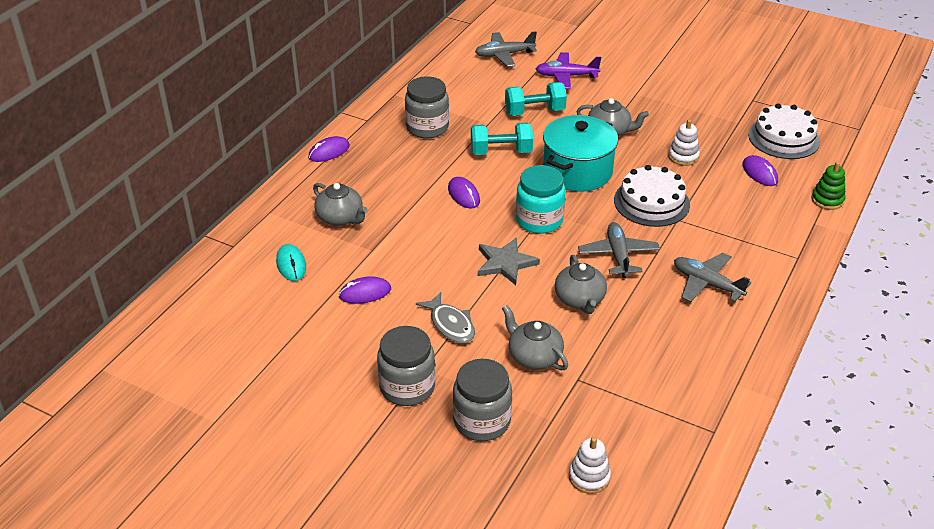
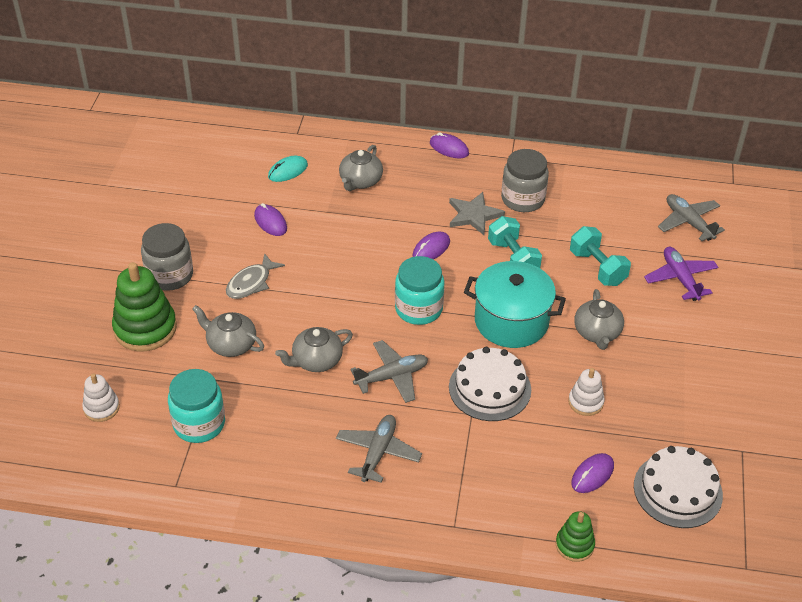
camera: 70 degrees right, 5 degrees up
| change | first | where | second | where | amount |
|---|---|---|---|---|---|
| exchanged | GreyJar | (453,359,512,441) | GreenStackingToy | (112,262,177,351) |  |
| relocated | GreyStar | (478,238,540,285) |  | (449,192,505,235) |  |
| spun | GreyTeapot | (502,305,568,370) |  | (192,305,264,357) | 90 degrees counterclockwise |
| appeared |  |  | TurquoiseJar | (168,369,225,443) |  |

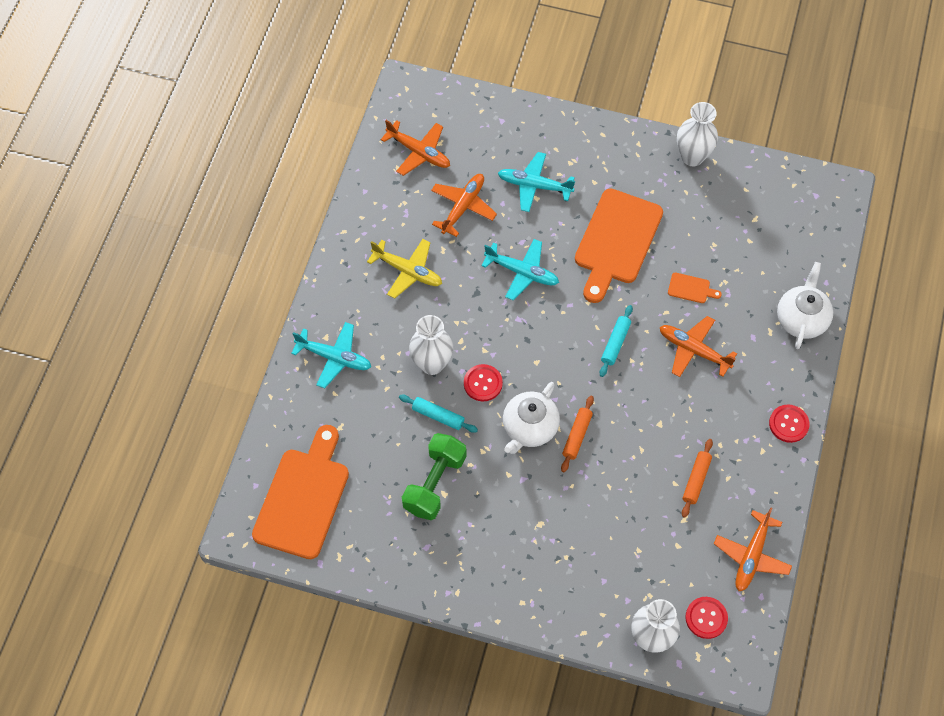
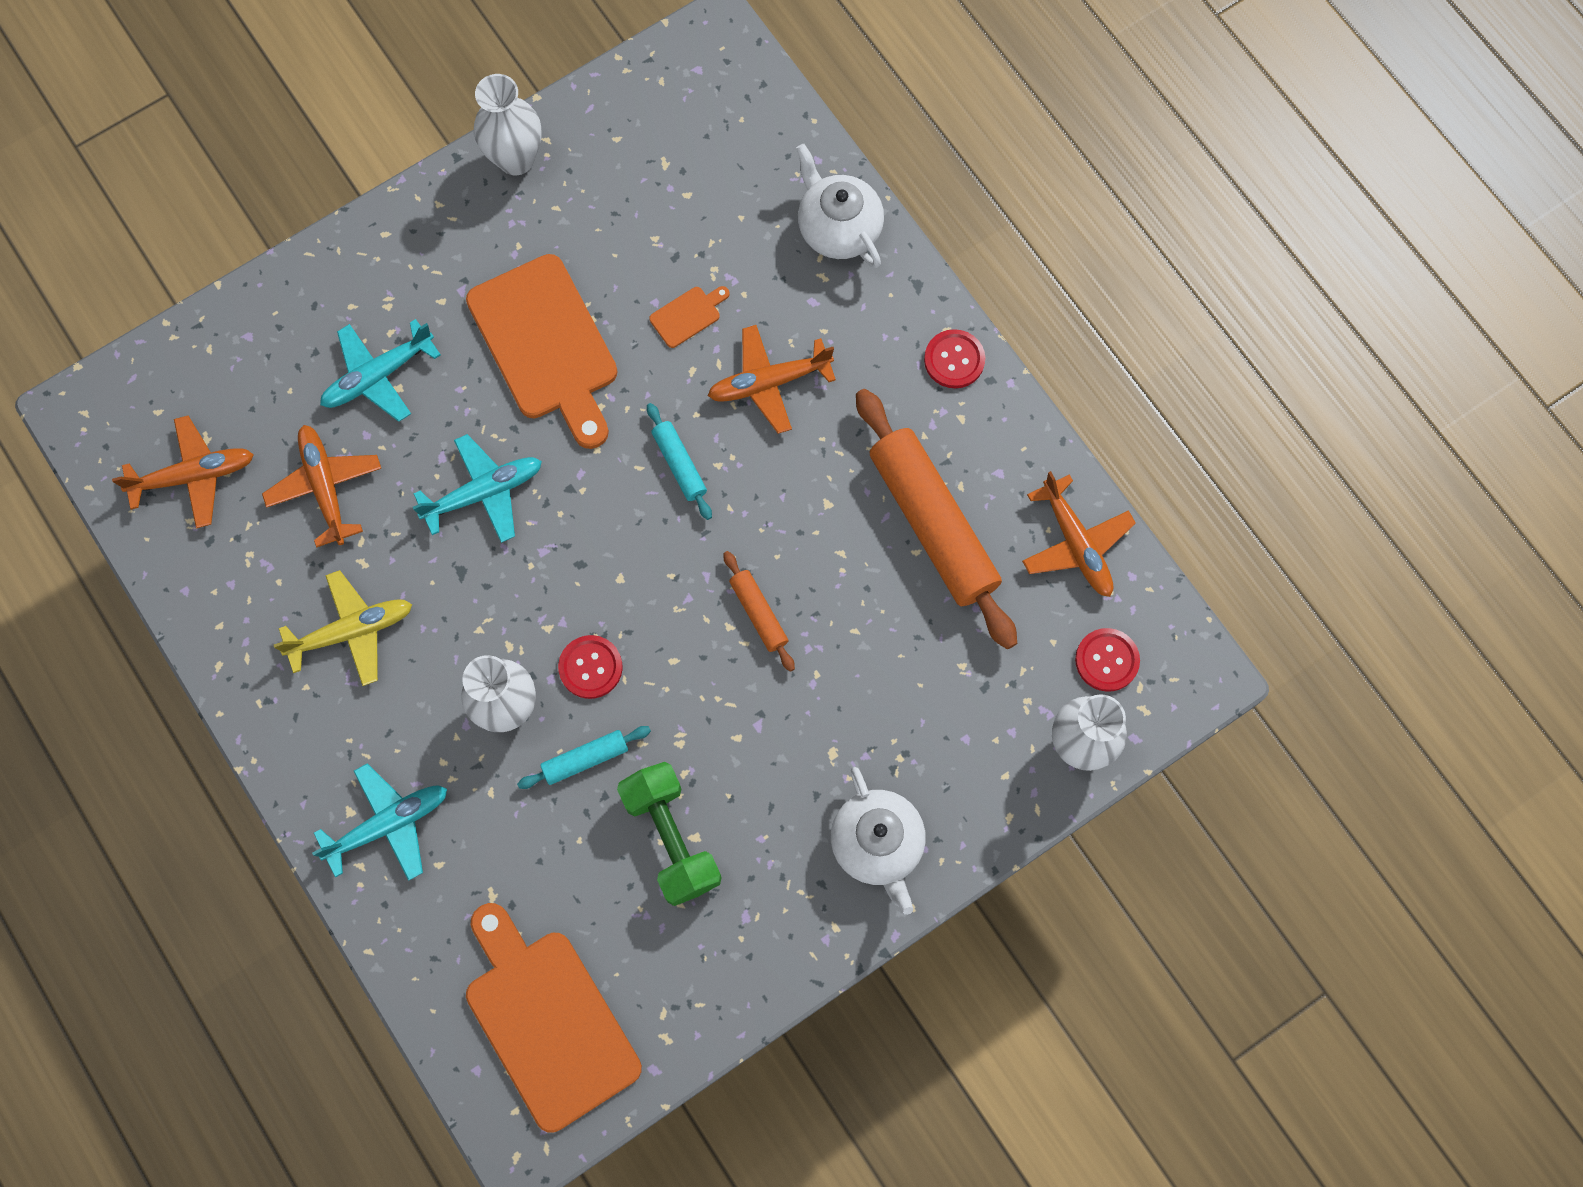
camera: 50 degrees left, 10 degrees up
| change | first | where | second | where | amount |
|---|---|---|---|---|---|
| relocated | WhiteTeapot | (503,382,560,454) |  | (831,767,926,915) |  |
| size | OrangeRollingPin | (682,439,713,518) |  | (856,389,1017,649) | x2.20 |

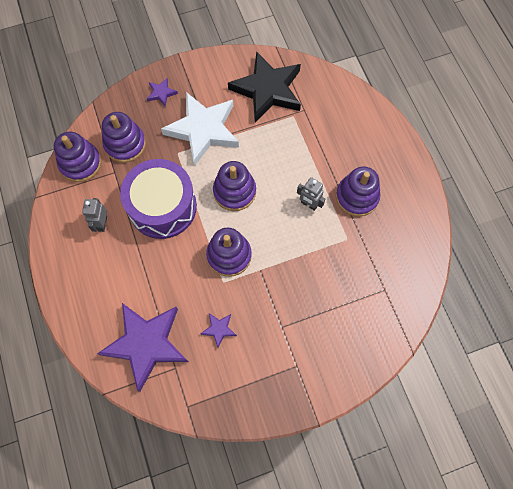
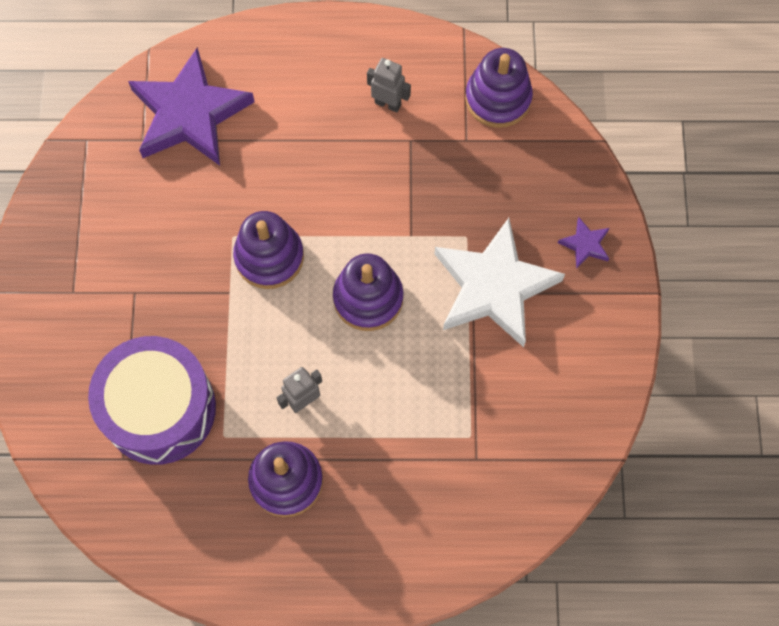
camera: 110 degrees right, 0 degrees up
| change | first | where | second | where | amount |
|---|---|---|---|---|---|
| missing | PurpleStackingToy | (102,112,146,163) |  |  |  |
| relocated | PurpleDrum | (120,159,197,239) |  | (88,336,216,465) |  |
| missing | PurpleStar | (201,313,237,348) |  |  |  |
| missing | BlackStar | (228,51,301,122) |  |  |  |

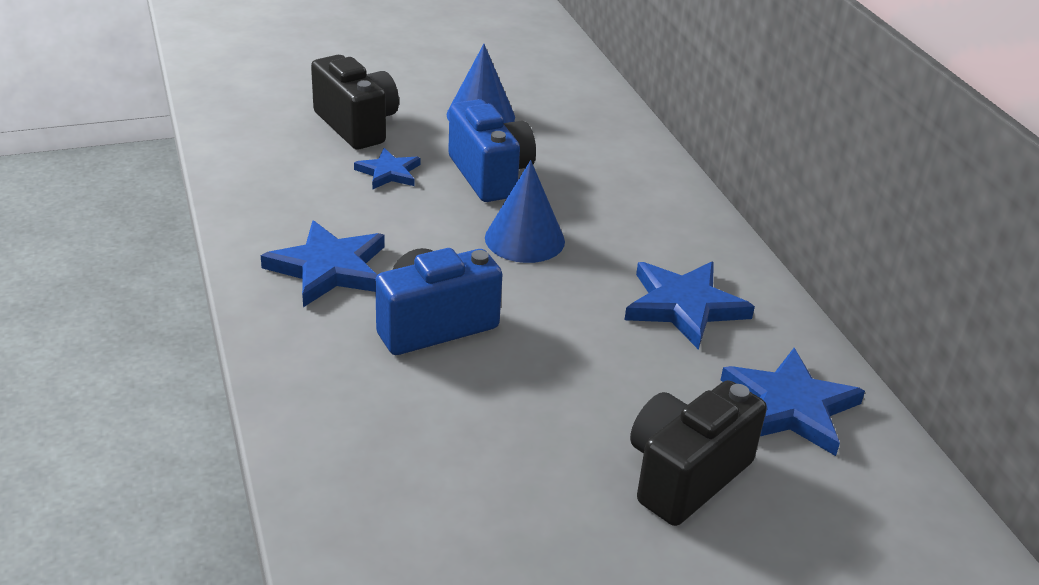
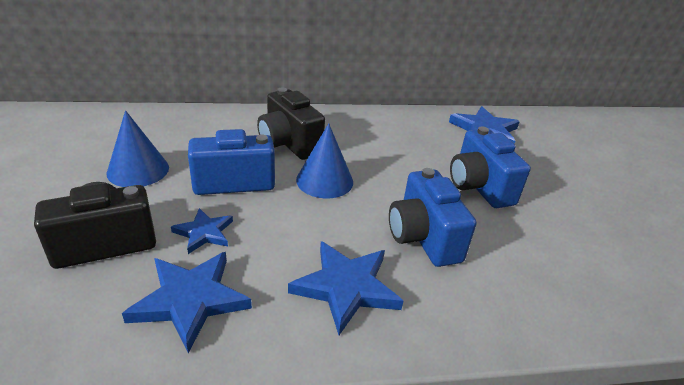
camera: 80 degrees left, 0 degrees up
| change | first | where | second | where | amount |
|---|---|---|---|---|---|
| relocated | BlueStar | (624,262,755,350) |  | (122,252,252,354) |  |
| relocated | BlackCamera | (630,380,767,526) |  | (257,87,325,160) |  |
| appeared |  |  | BlueCamera | (450,126,531,208) |  |

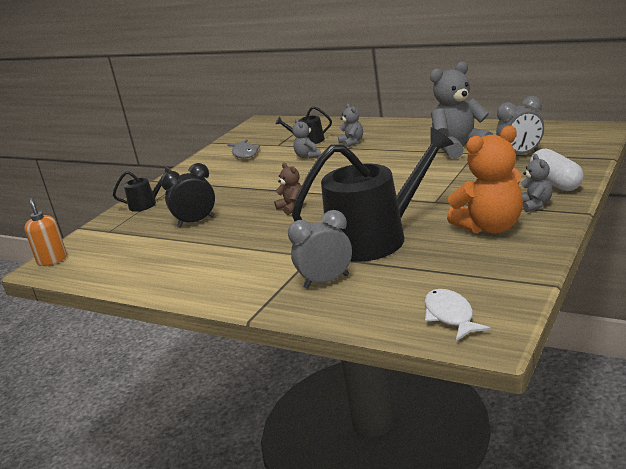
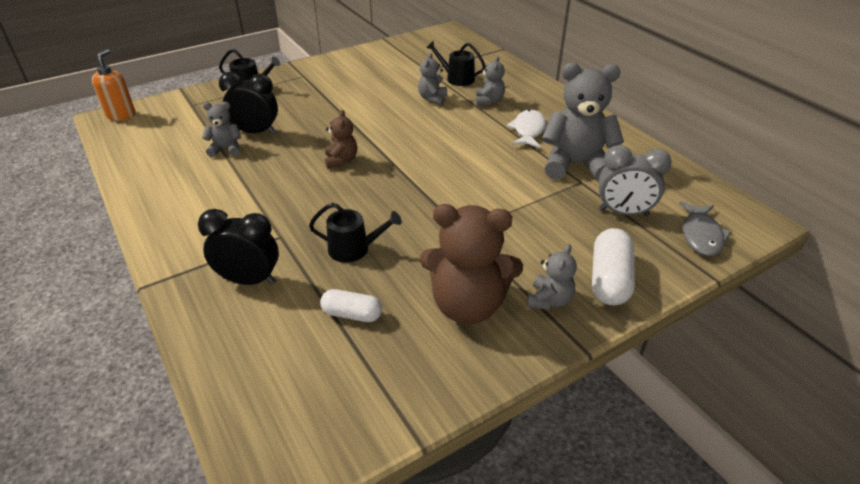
camera: 25 degrees right, 15 degrees up
| change | first | where | second | where | amount |
|---|---|---|---|---|---|
| relocated | GreyFish | (228,139,260,159) |  | (679,201,732,256) |  |
| colour | GreyClock | (288,210,352,289) | BlackClock | (198,209,279,285) |  |
| size | BlackWateringCan | (292,127,454,262) |  | (309,203,402,263) | x0.44 |
| relocated | WhiteFish | (424,289,491,341) |  | (507,110,546,148) |  |
| colour | OrangeTeddyBear | (447,126,523,233) | BrownTeddyBear | (420,204,523,324) |  |
| appeared |  |  | GreyTeddyBear | (202,102,241,157) |  |
| appeared |  |  | WhiteCapsule | (320,289,382,322) |  |

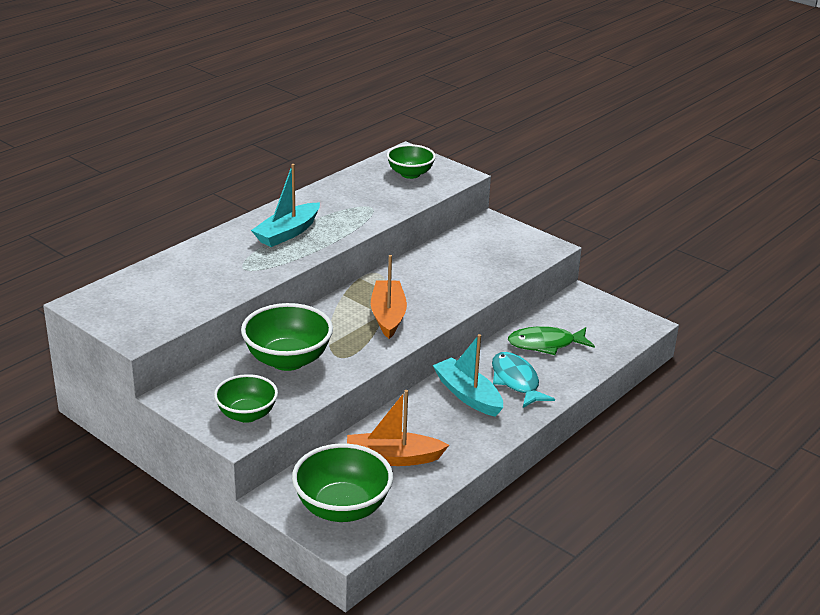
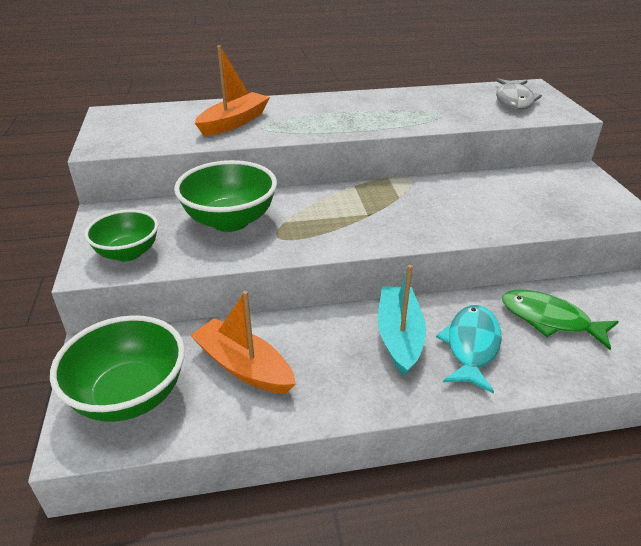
camera: 40 degrees right, 5 degrees up
| change | first | where | second | where | amount |
|---|---|---|---|---|---|
| missing | TurquoiseBoat | (251,164,320,247) |  |  |  |
| relocated | OrangeBoat | (371,255,407,339) |  | (195,45,270,137) |  |
| exchanged | GreenBowl | (387,144,436,179) | GreyFish | (496,78,542,110) |  |

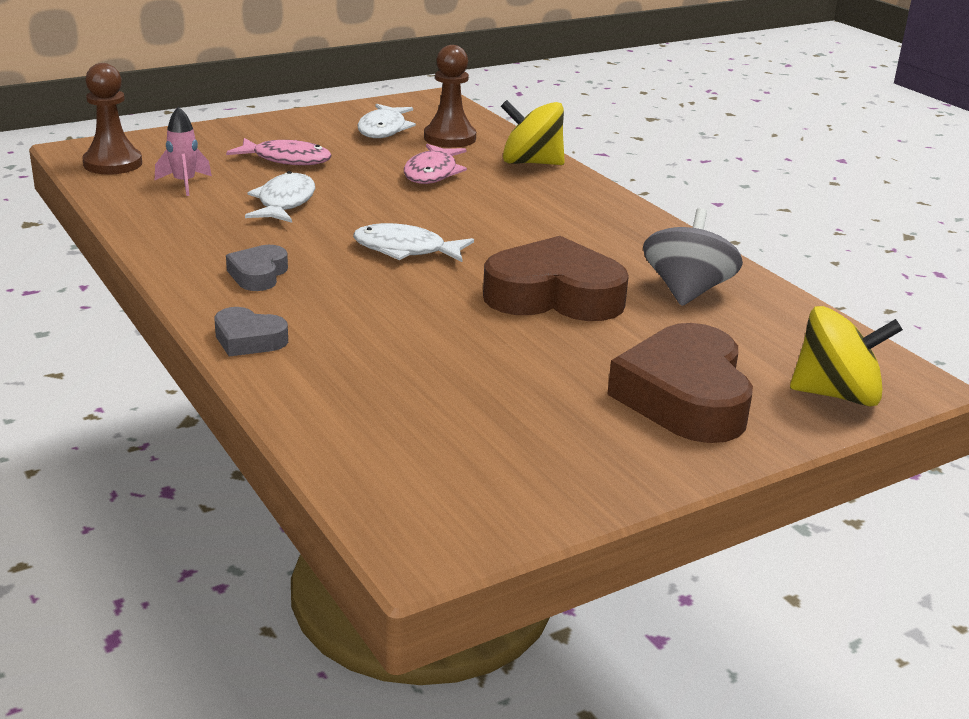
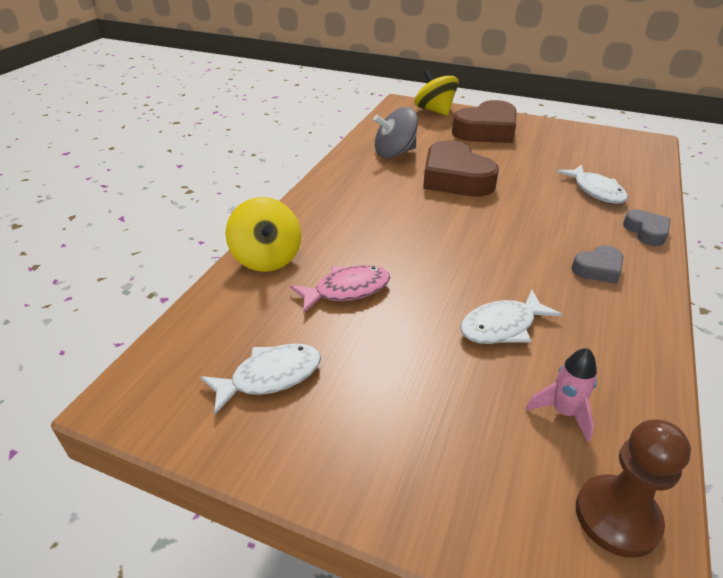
camera: 125 degrees left, 10 degrees up
| change | first | where | second | where | amount |
|---|---|---|---|---|---|
| missing | PinkFish | (226,138,332,165) |  |  |  |
| relocated | WhiteFish | (353,223,474,262) |  | (557,165,628,204) |  |
| missing | BrownPawn | (424,45,476,148) |  |  |  |

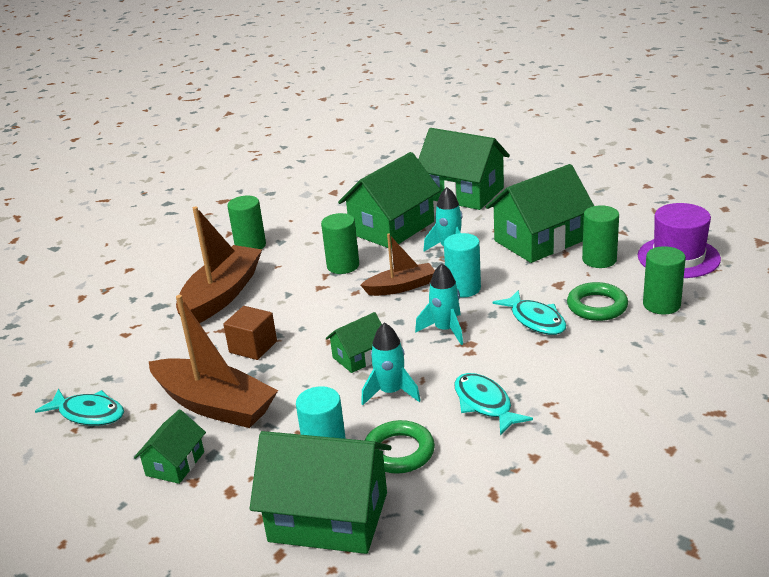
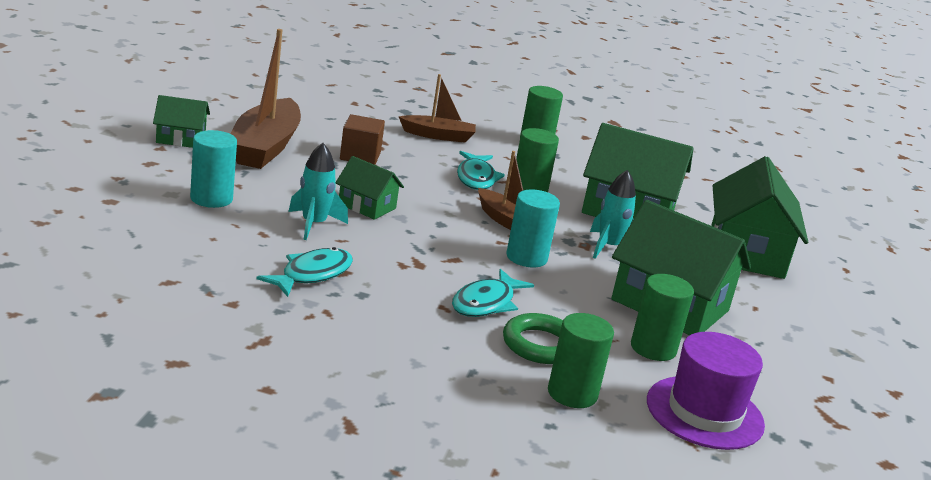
camera: 60 degrees right, 5 degrees down
| change | first | where | second | where | amount |
|---|---|---|---|---|---|
| relocated | TurquoiseFish | (35,389,124,426) |  | (457,151,505,190) |  |
| size | BrownBoat | (176,206,262,323) |  | (399,74,476,143) | x0.58 |
| missing | GreenHouse | (249,431,391,554) |  |  |  |
| missing | GreenRing | (365,420,435,474) |  |  |  |
| missing | TurquoiseRocket | (415,263,463,345) |  |  |  |

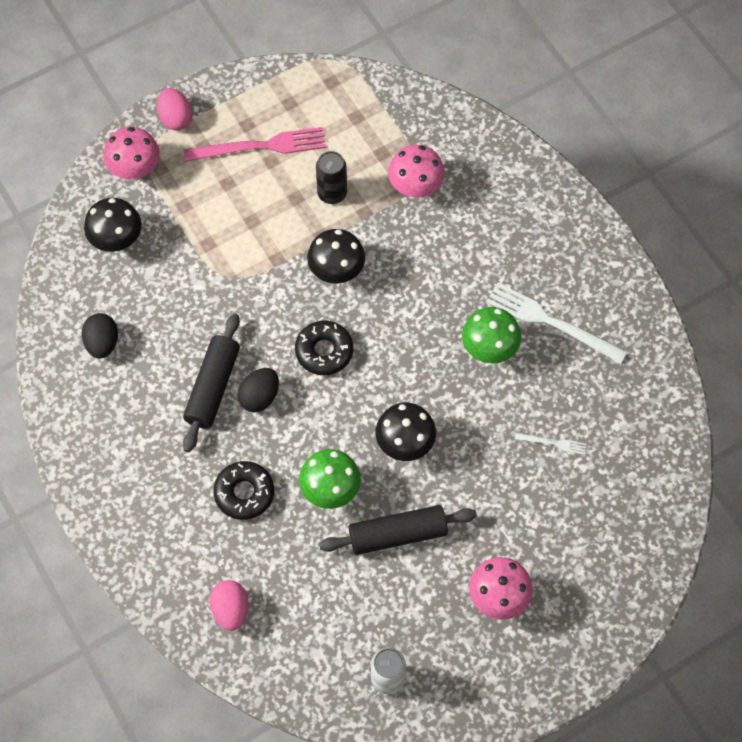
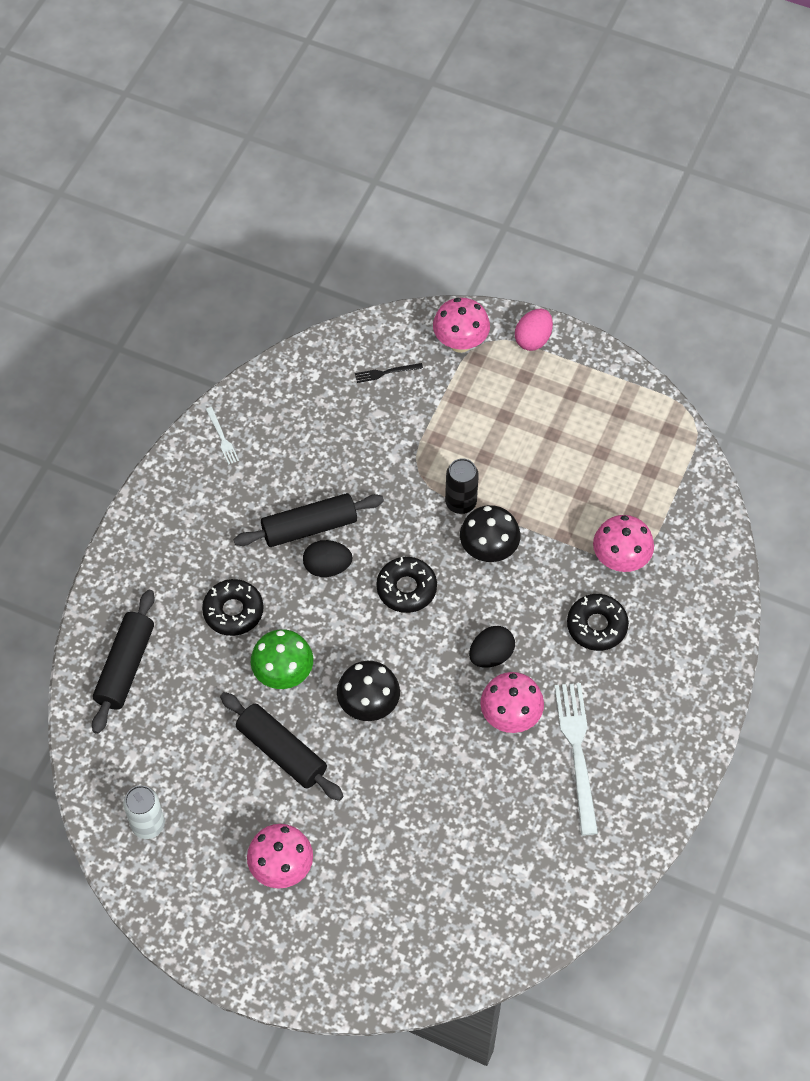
camera: 55 degrees right, 5 degrees down
| change | first | where | second | where | amount |
|---|---|---|---|---|---|
| relocated | BlackEgg | (82,313,118,359) |  | (469,626,515,668) |  |
| exchanged | BlackMushroom | (84,198,142,252) | BlackFork | (355,363,423,383) |  |
| missing | PinkFork | (184,127,326,162) |  |  |  |
| exchanged | PinkEgg | (209,580,249,631) | BlackRollingPin | (92,590,155,734) |  |
| relocated | BlackCan | (316,151,347,204) |  | (445,458,479,514) |  |
| colour | GreenMushroom | (462,307,521,363) | PinkMushroom | (480,672,544,733) |  |
| relocated | WhiteFork | (515,433,586,455) |  | (206,407,239,465) |  |
| appeared |  |  | BlackDonut | (567,594,629,651) |  |

